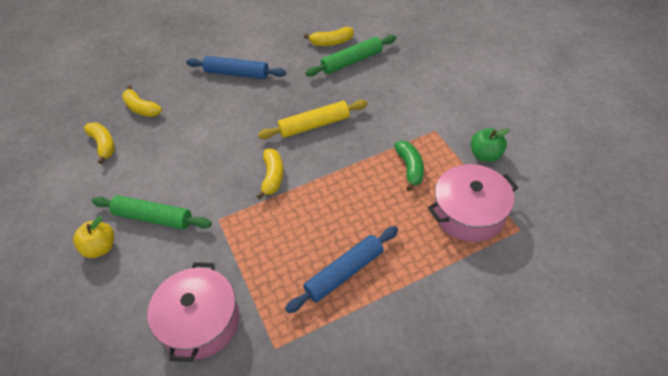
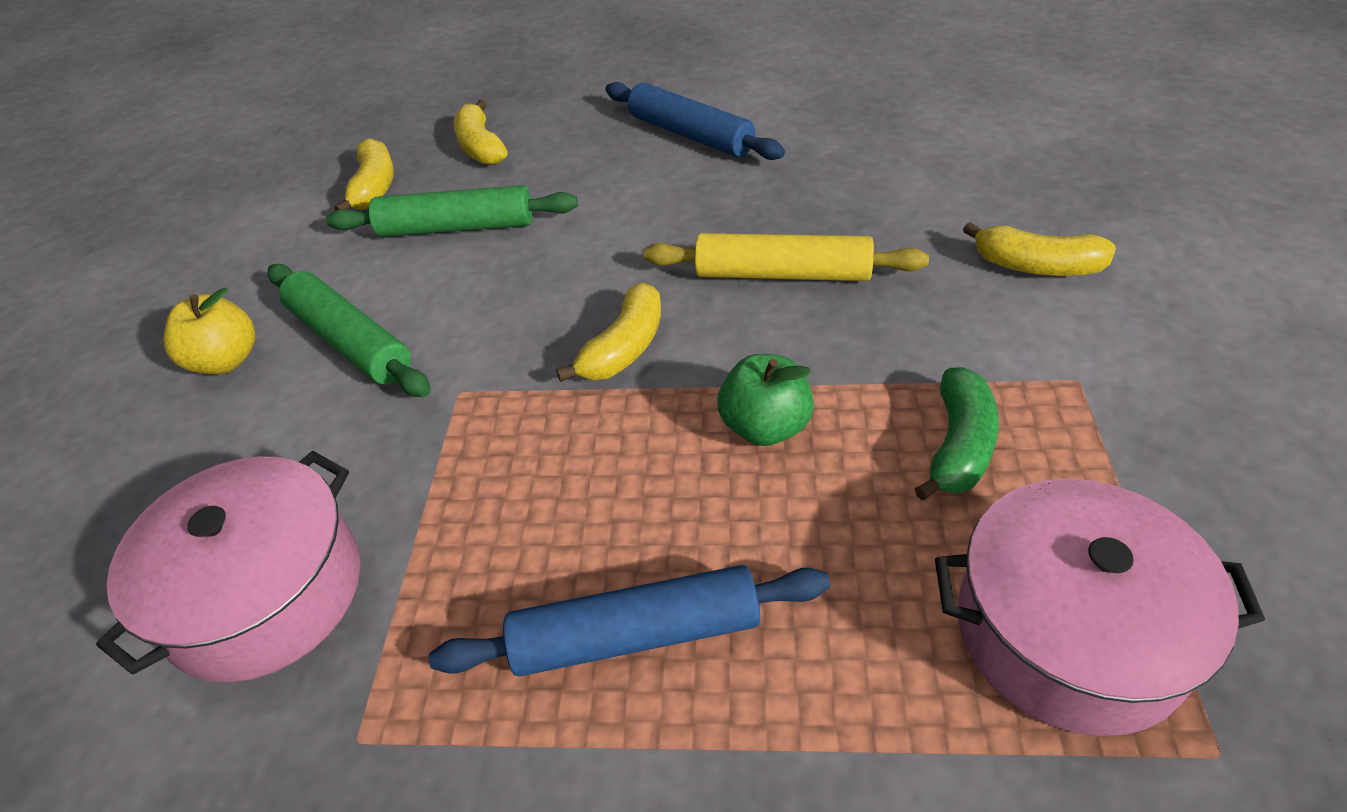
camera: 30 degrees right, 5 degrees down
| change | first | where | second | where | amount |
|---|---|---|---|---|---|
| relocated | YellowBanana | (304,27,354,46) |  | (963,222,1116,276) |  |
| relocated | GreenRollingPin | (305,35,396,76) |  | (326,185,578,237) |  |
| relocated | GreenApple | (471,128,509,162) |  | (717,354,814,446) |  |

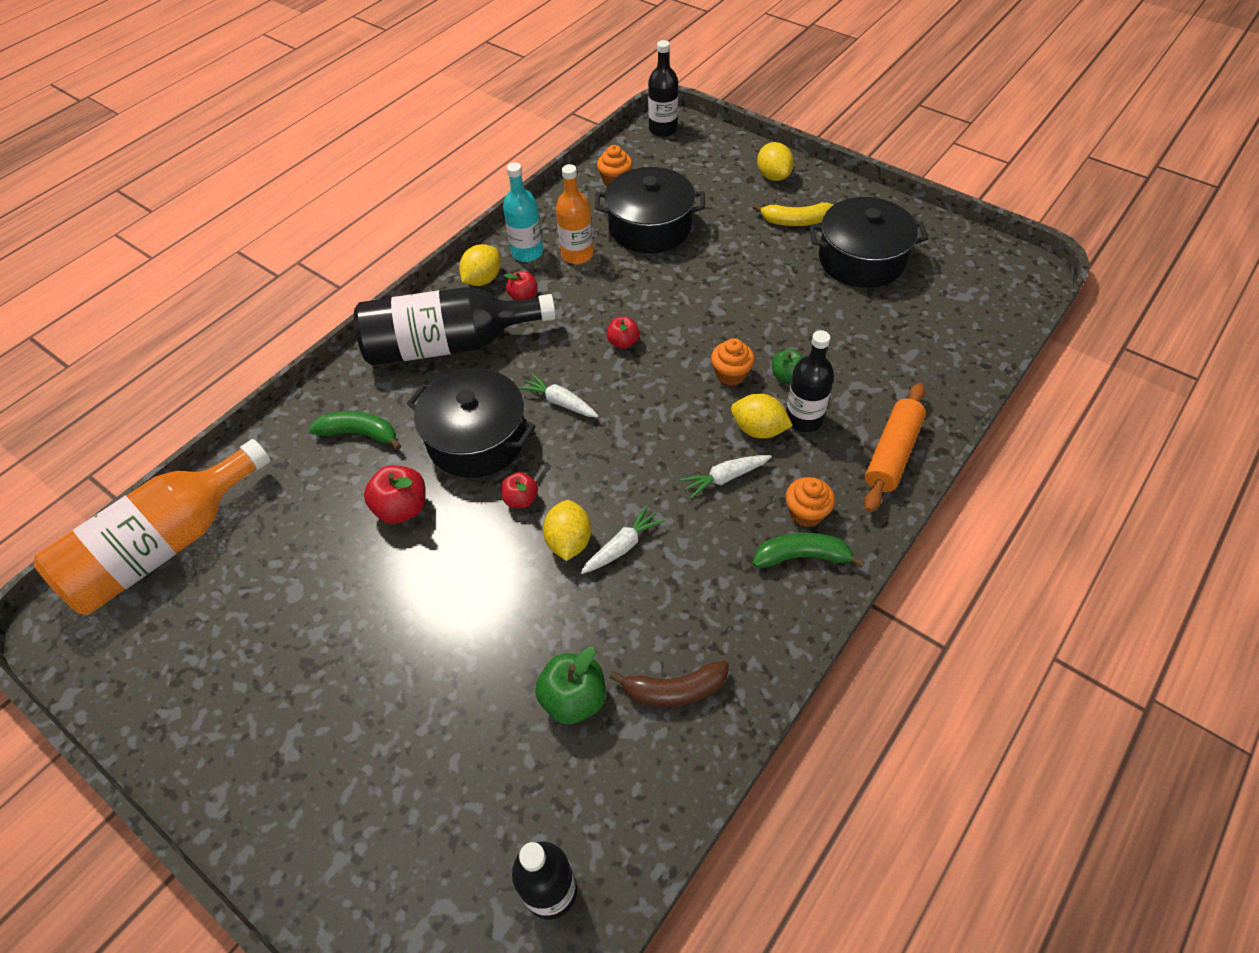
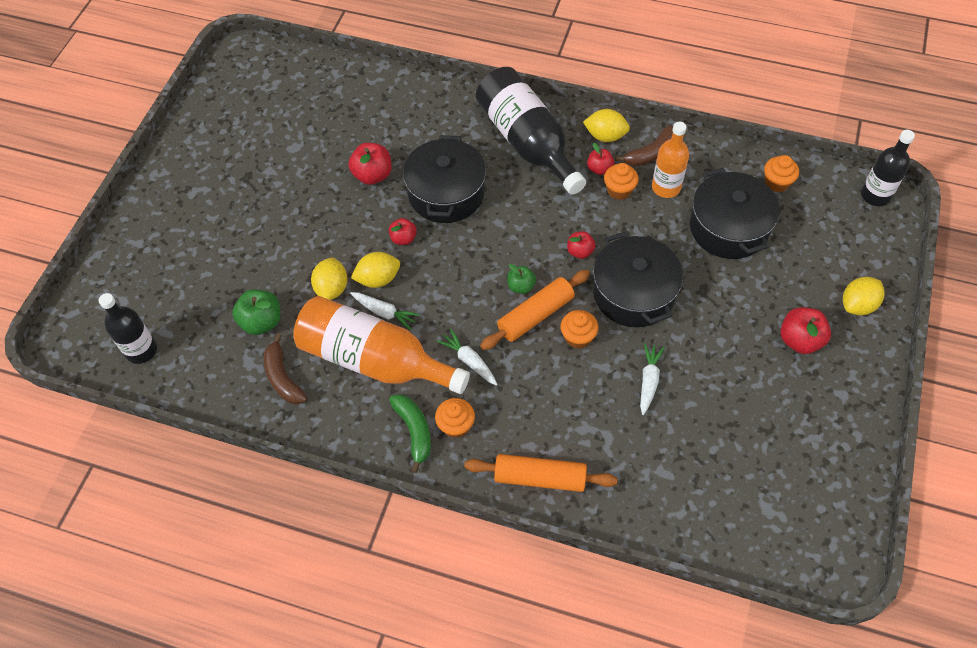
camera: 70 degrees right, 5 degrees up
| change | first | where | second | where | amount |
|---|---|---|---|---|---|
| relocated | OrangeBottle | (34,439,271,614) |  | (293,296,470,394) |  |
| missing | GreenBanana | (309,411,401,450) |  |  |  |
| exchanged | TurquoiseBottle | (503,162,543,262) | BrownBanana | (615,125,673,166) |  |
| relocated | WhiteCarrot | (518,373,599,418) |  | (640,343,665,415) |  |
| relocated | YellowLemon | (731,393,793,439) |  | (311,258,347,300) |  |
| exchanged | YellowBanana | (753,202,834,226) | RedApple | (781,307,831,354) |  |
| relocated | GreenApple | (772,349,803,382) |  | (507,264,536,294) |  |
| missing | BlackBottle | (786,330,834,432) |  |  |  |
| relocated | BlackPot | (809,197,928,288) |  | (593,231,683,327) |  |
| appeared |  |  | OrangeRollingPin | (480,270,590,350) |  |
| appeared |  |  | OrangeCupcake | (604,163,639,200) |  |

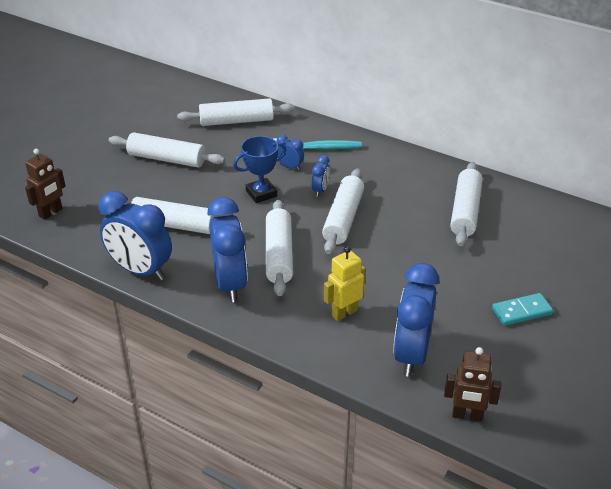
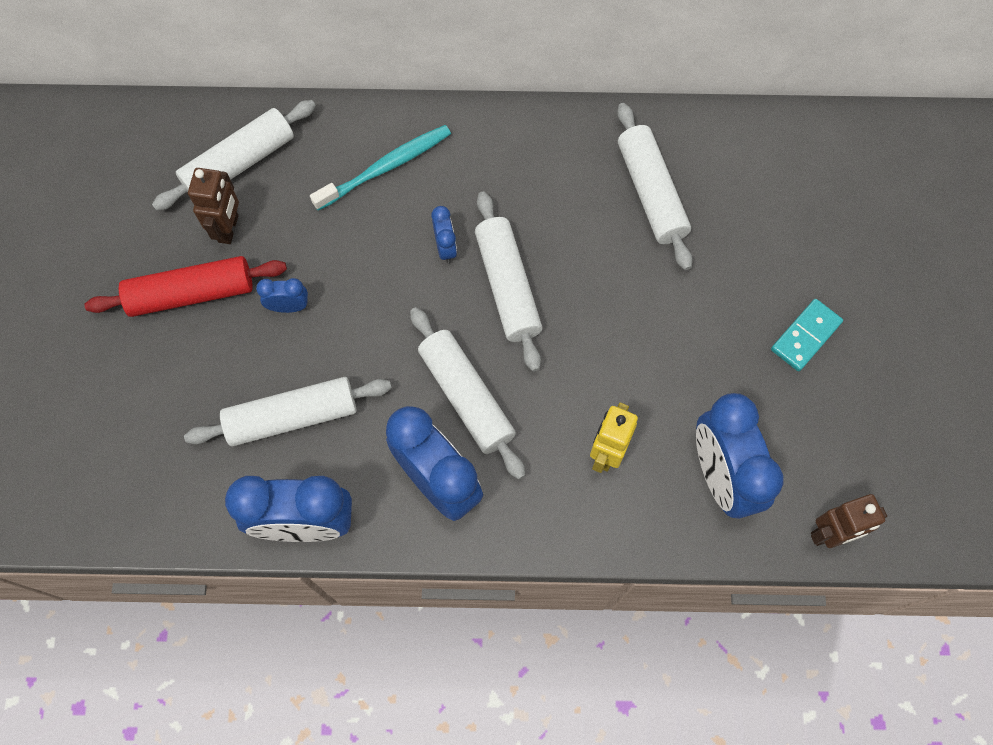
camera: 30 degrees left, 30 degrees up
| change | first | where | second | where | amount |
|---|---|---|---|---|---|
| relocated | BrownRobot | (25,149,66,220) |  | (188,168,239,244) |  |
| colour | WhiteRollingPin | (108,132,225,168) | RedRollingPin | (84,256,287,317) |  |
| missing | BlueTrophy | (233,136,286,203) |  |  |  |
| relocated | BlueClock | (277,135,304,170) |  | (256,278,308,313) |  |

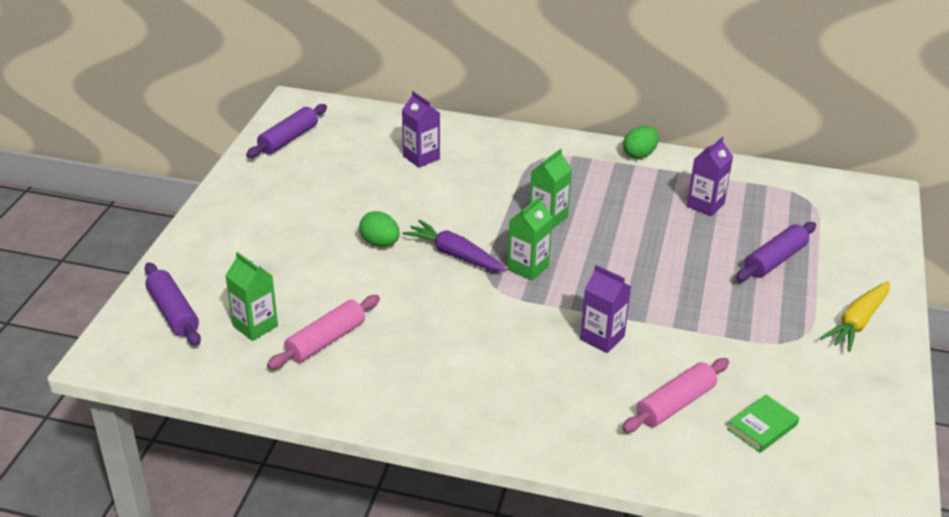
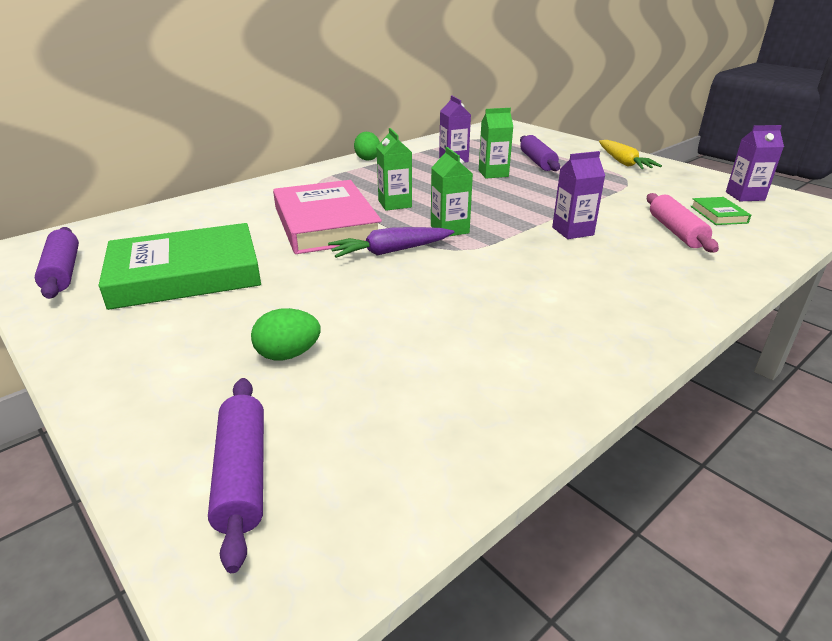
camera: 55 degrees left, 5 degrees down
| change | first | where | second | where | amount |
|---|---|---|---|---|---|
| spun | PurpleRollingPin | (145,262,201,346) |  | (208,378,264,573) | 75 degrees clockwise |
| relocated | GreenCarton | (225,252,278,341) |  | (479,108,513,178) |  |
| missing | PinkRollingPin | (267,295,380,369) |  |  |  |
| relocated | GreenEgg | (359,211,400,247) |  | (251,308,321,360) |  |
| relocated | PurpleCarton | (402,91,440,168) |  | (726,125,784,201) |  |
| appeared |  |  | GreenBook | (99,223,261,310) |  |
| appeared |  |  | PinkBook | (273,180,382,254) |  |

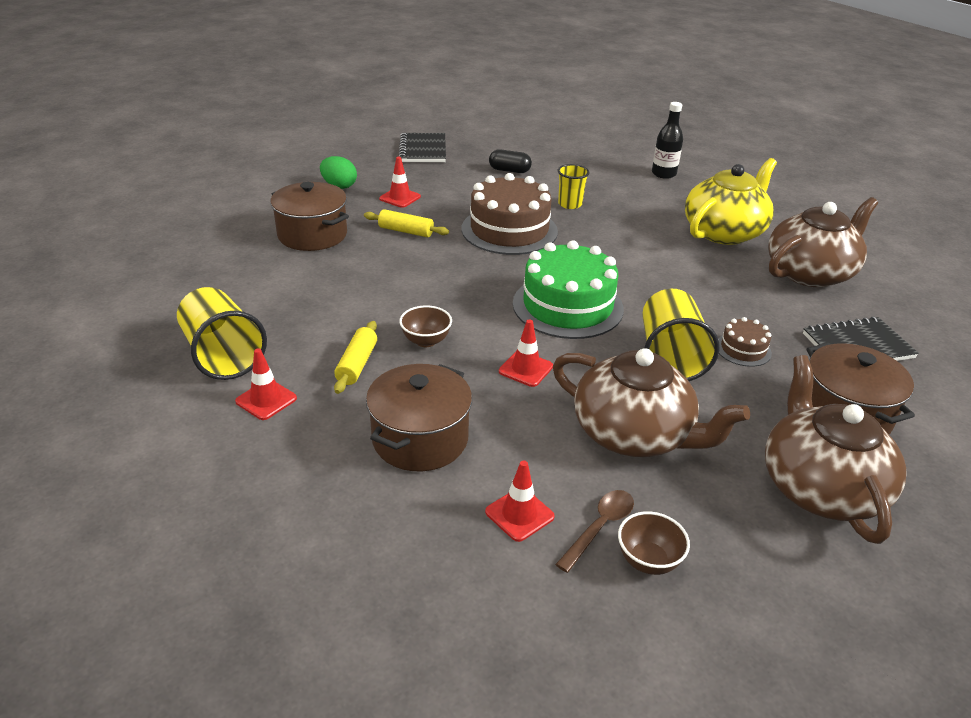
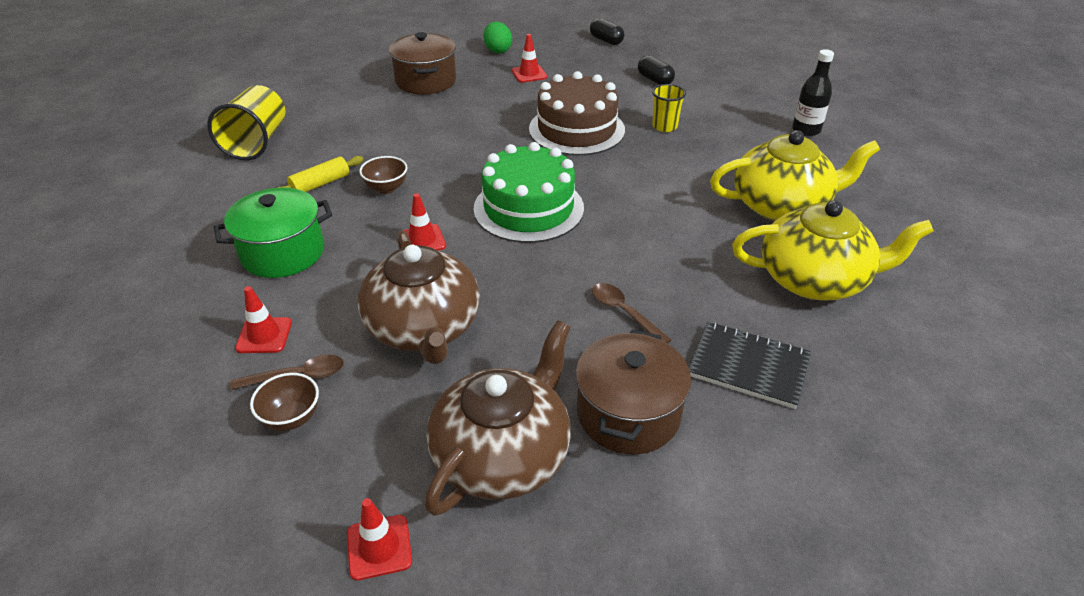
camera: 40 degrees right, 5 degrees up
| change | first | where | second | where | amount |
|---|---|---|---|---|---|
| relocated | RedTrafficCone | (235,349,297,420) |  | (347,498,412,581) |  |
| missing | YellowRollingPin | (364,209,449,237) |  |  |  |
| colour | BrownPot | (366,364,472,471) | GreenPot | (214,188,332,278) |  |
| exchanged | BlackNotebook | (399,133,446,162) | BlackCapsule | (590,18,624,45) |  |
| missing | YellowCup | (642,289,720,381) |  |  |  |
| exchanged | BrownCake | (718,317,772,367) | BrownSpoon | (592,283,671,344) |  |
| colour | BrownTeapot | (768,197,878,287) | YellowTeapot | (732,200,934,301) |  |

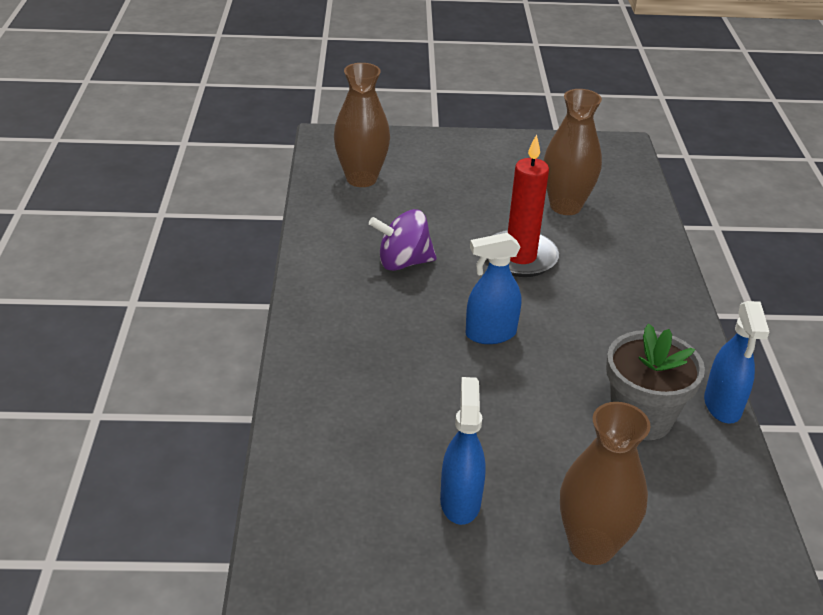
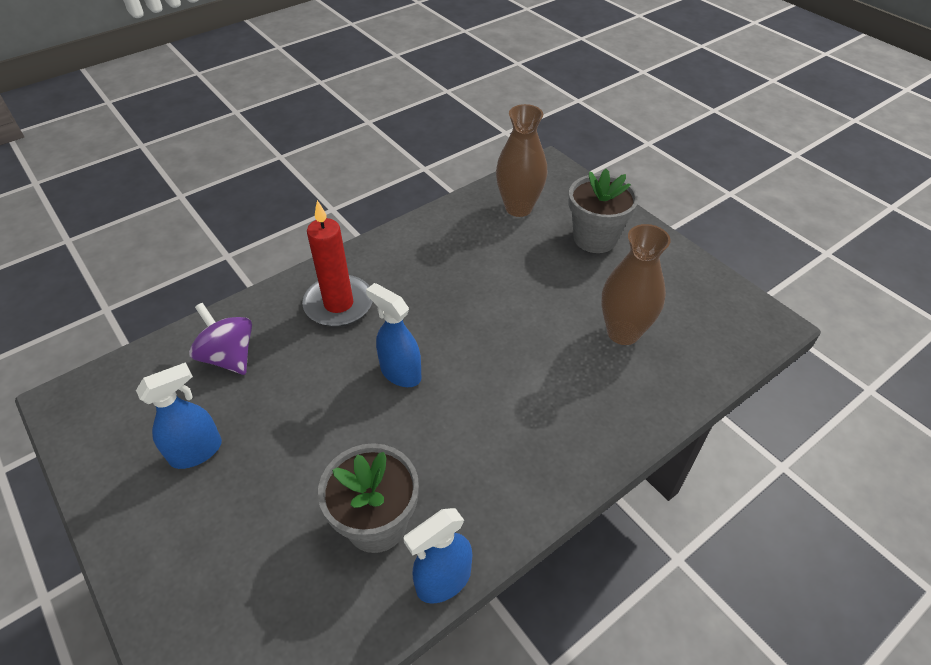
camera: 55 degrees right, 10 degrees up
| change | first | where | second | where | amount |
|---|---|---|---|---|---|
| relocated | PurpleSpinningTop | (369,209,437,271) |  | (189,303,252,375) |  |
| relocated | RedCandle | (488,134,559,277) |  | (302,200,373,327) |  |
| missing | BrownVase | (560,402,651,565) |  |  |  |
| appeared |  |  | GreyFlowerPot | (569,169,639,253) |  |

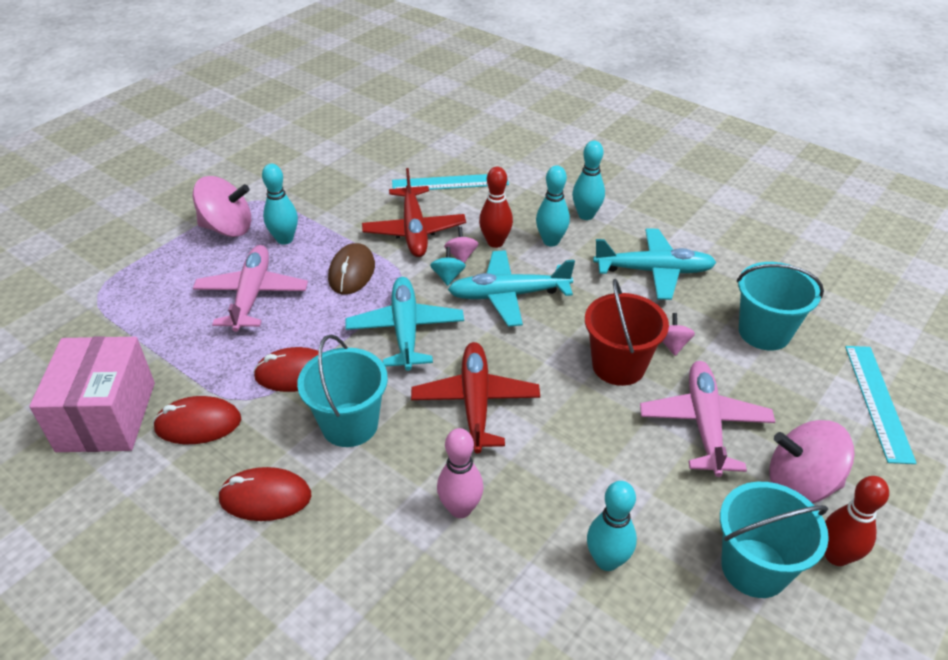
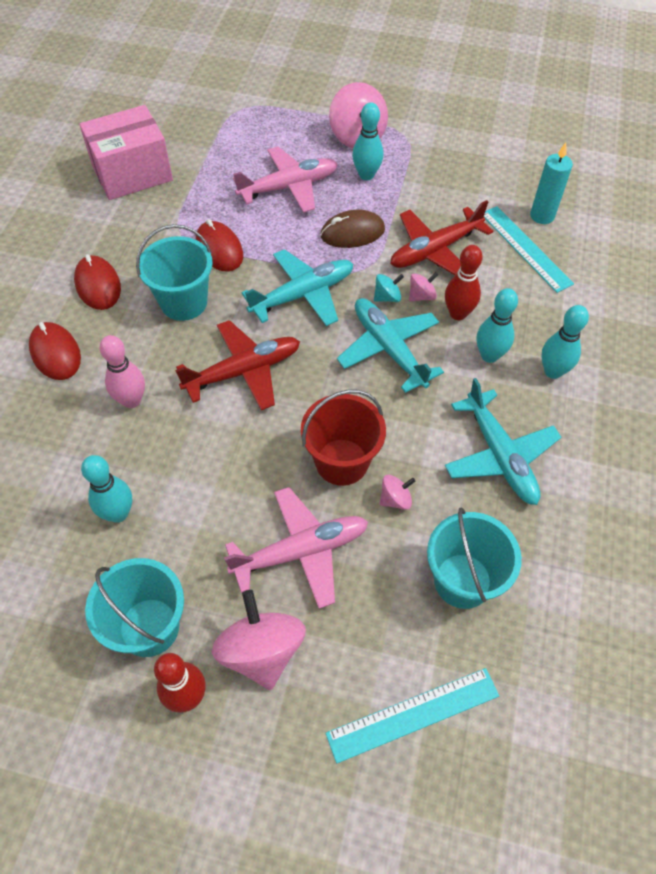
camera: 65 degrees right, 15 degrees up
| change | first | where | second | where | amount |
|---|---|---|---|---|---|
| relocated | RedMouse | (153,396,241,444) |  | (29,322,81,380) |  |
| appeared |  |  | TurquoiseCandle | (530,143,573,224) |  |

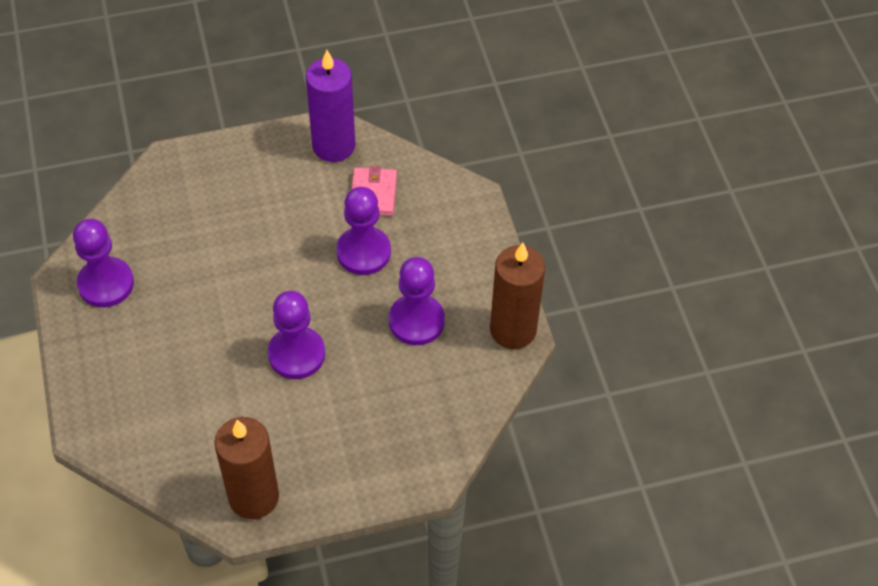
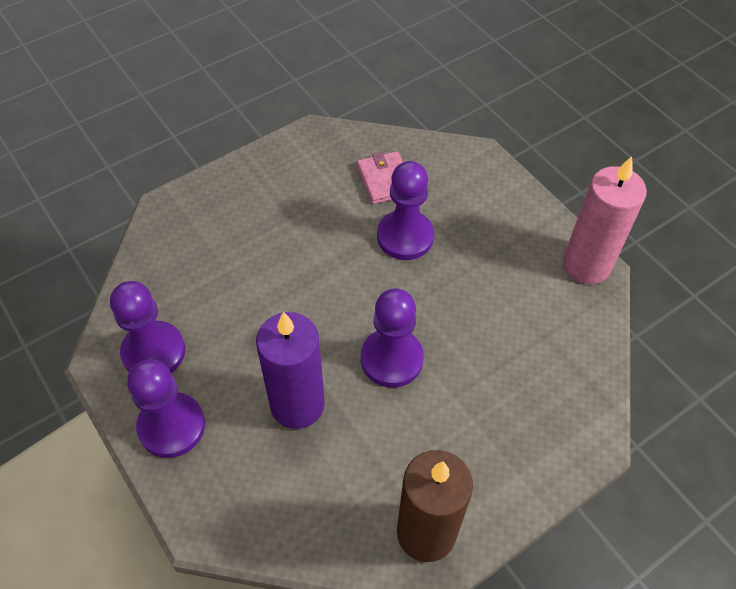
camera: 20 degrees left, 0 degrees up
| change | first | where | second | where | amount |
|---|---|---|---|---|---|
| relocated | PurpleCandle | (306,50,355,162) |  | (256,312,325,429) |  |
| relocated | PurplePawn | (389,257,445,345) |  | (127,359,205,458) |  |
| colour | BrownCandle | (490,243,545,349) | PinkCandle | (563,156,647,284) |  |

